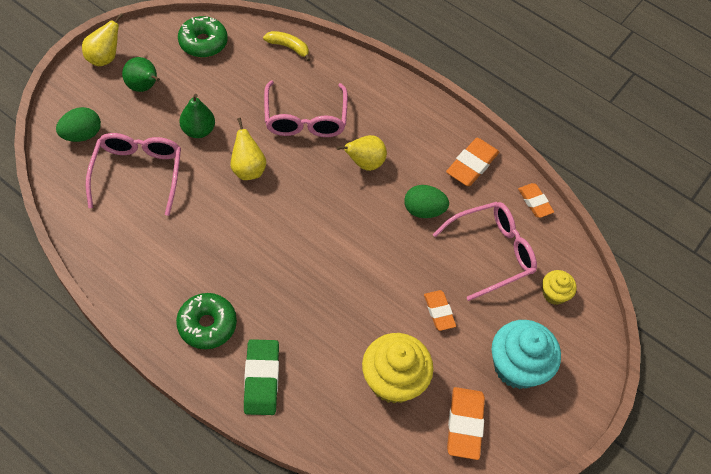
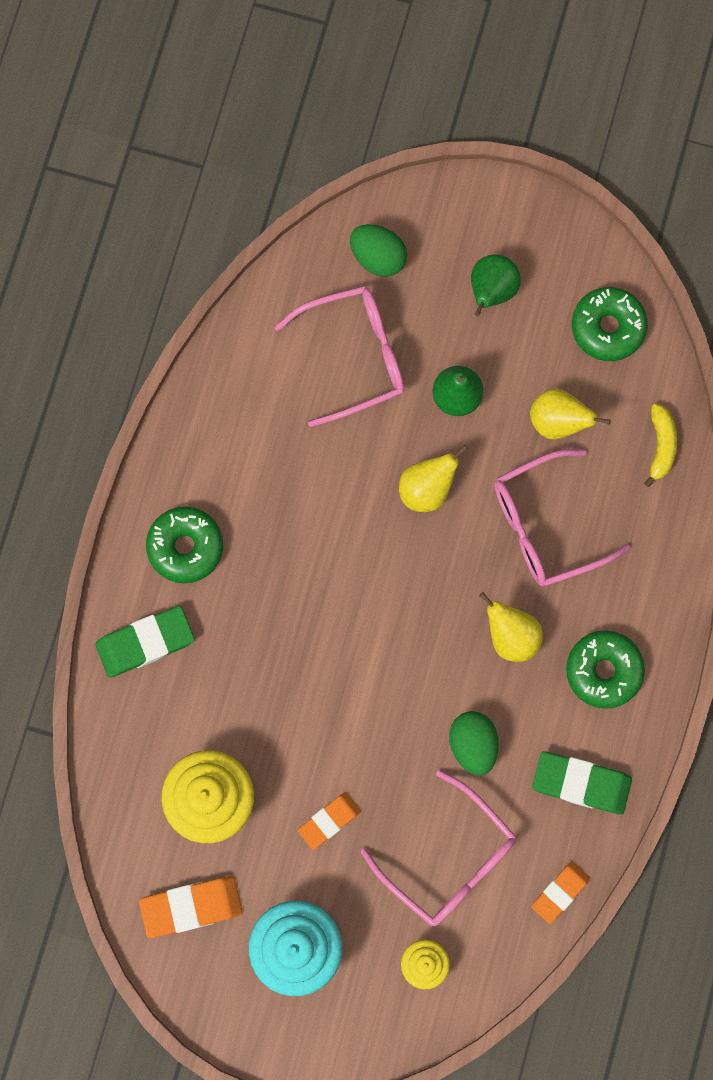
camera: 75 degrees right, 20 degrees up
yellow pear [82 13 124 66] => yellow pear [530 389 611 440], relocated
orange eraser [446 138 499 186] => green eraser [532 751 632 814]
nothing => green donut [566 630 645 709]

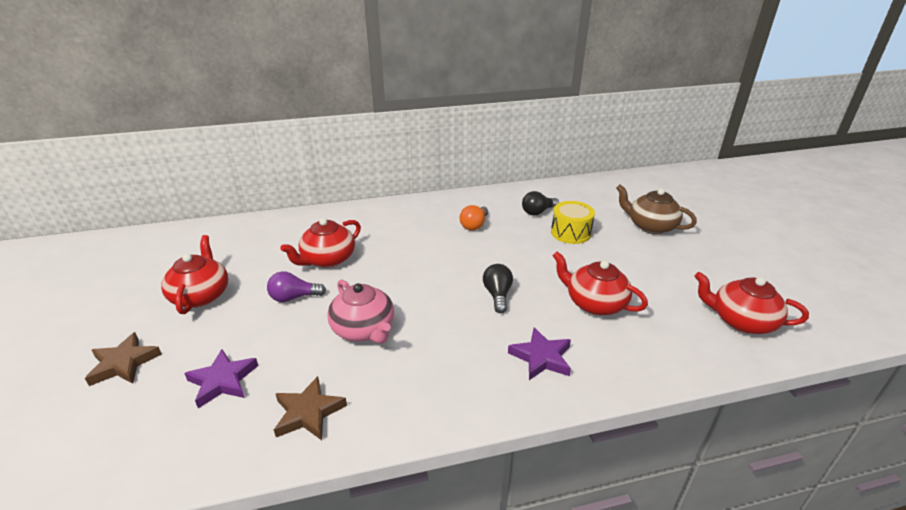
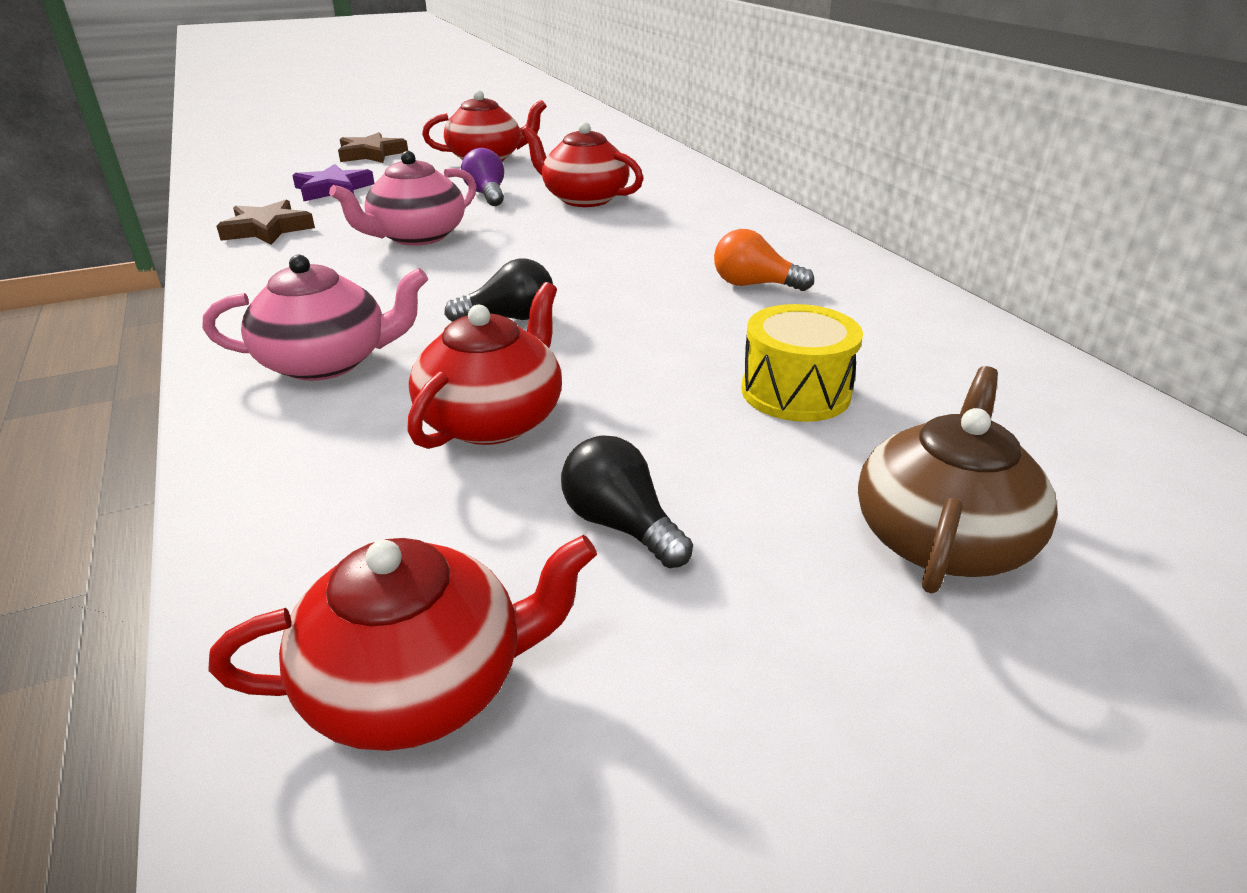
camera: 80 degrees right, 0 degrees up
purple star [508 327 571 380] => pink teapot [202 255 428 381]
red teapot [694 272 809 334] => red teapot [208 535 597 751], 60 degrees clockwise
black light bulb [522 191 559 216] => black light bulb [561 435 693 568], relocated

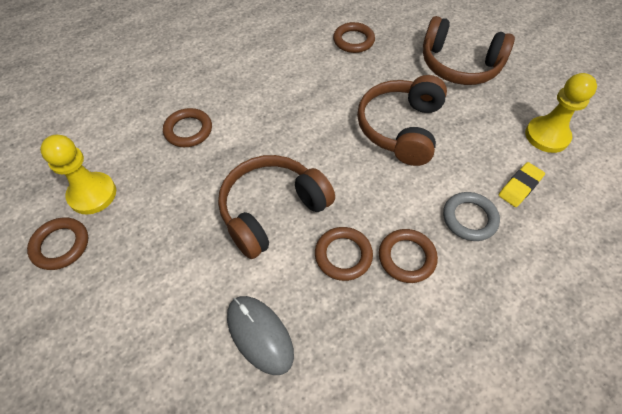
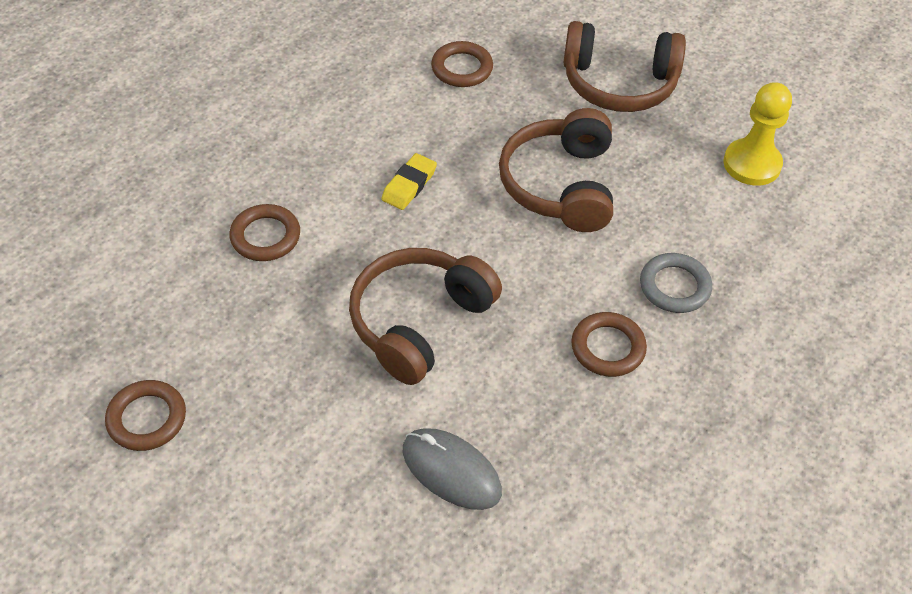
camera: 15 degrees left, 5 degrees down
yellow eraser [499 162 545 207] => yellow eraser [381 153 437 210], relocated
yellow pawn [40 135 116 214] => nothing
brown ring [315 227 373 281] => nothing

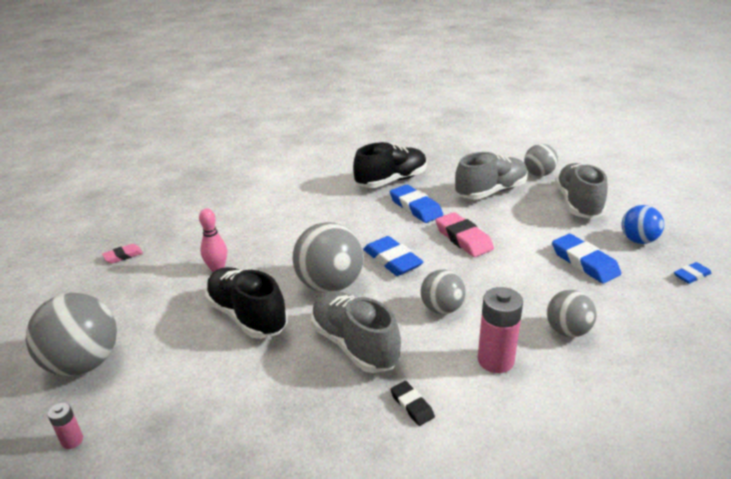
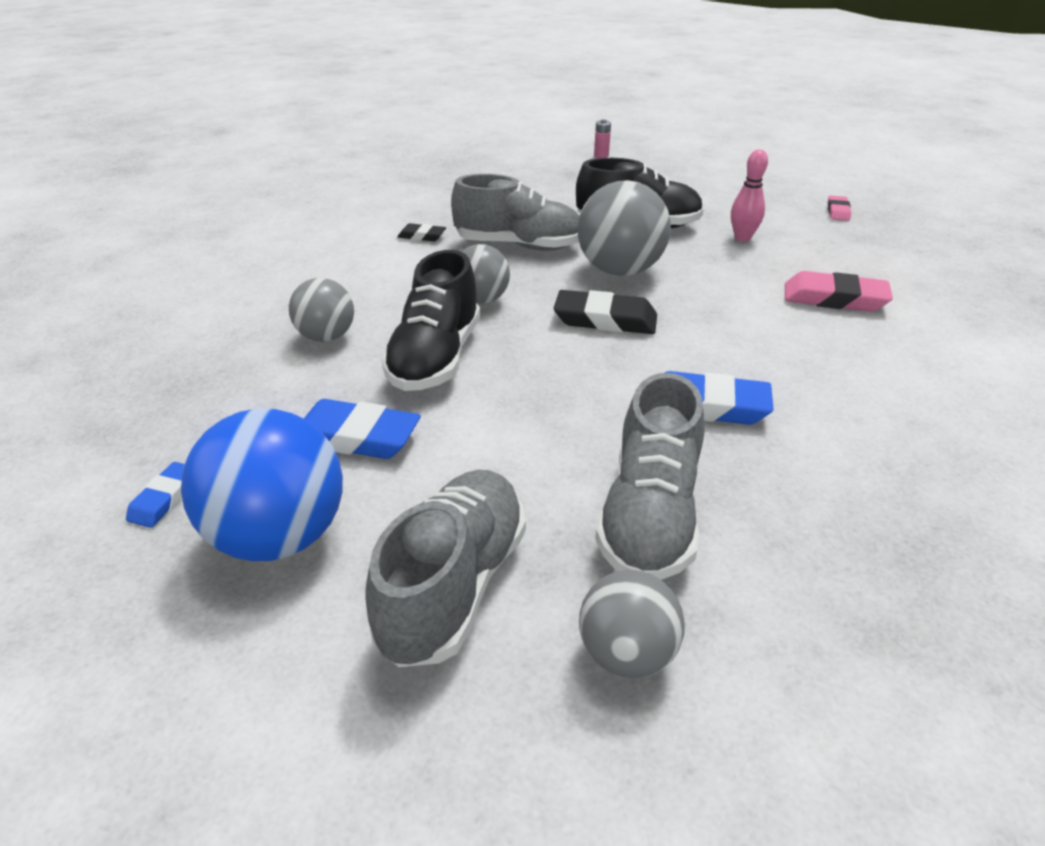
camera: 135 degrees right, 5 degrees up
blue ball [621 205 664 244] => blue ball [181 408 343 561], x1.66
grey shoe [555 163 608 219] => grey shoe [365 470 526 667], 120 degrees counterclockwise
black shoe [353 142 427 188] => black shoe [382 250 480 391], relocated
blue eraser [363 236 424 276] => black eraser [554 290 657 334]
pink eraser [435 212 494 257] => pink eraser [785 271 893 312], relocated
grey ball [26 293 117 376] => nothing
pink battery [478 287 523 373] => nothing

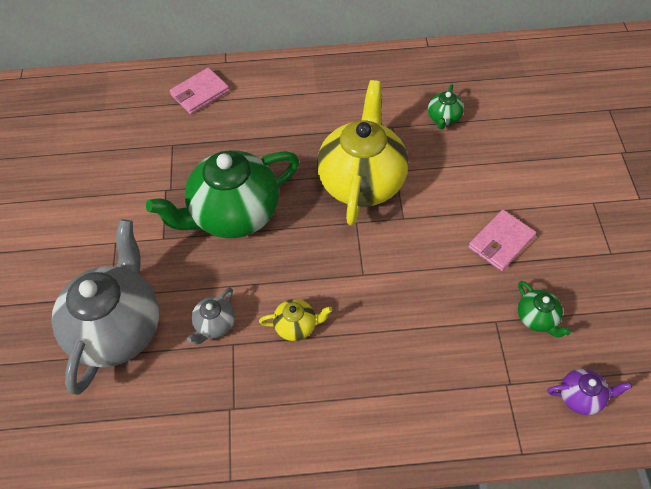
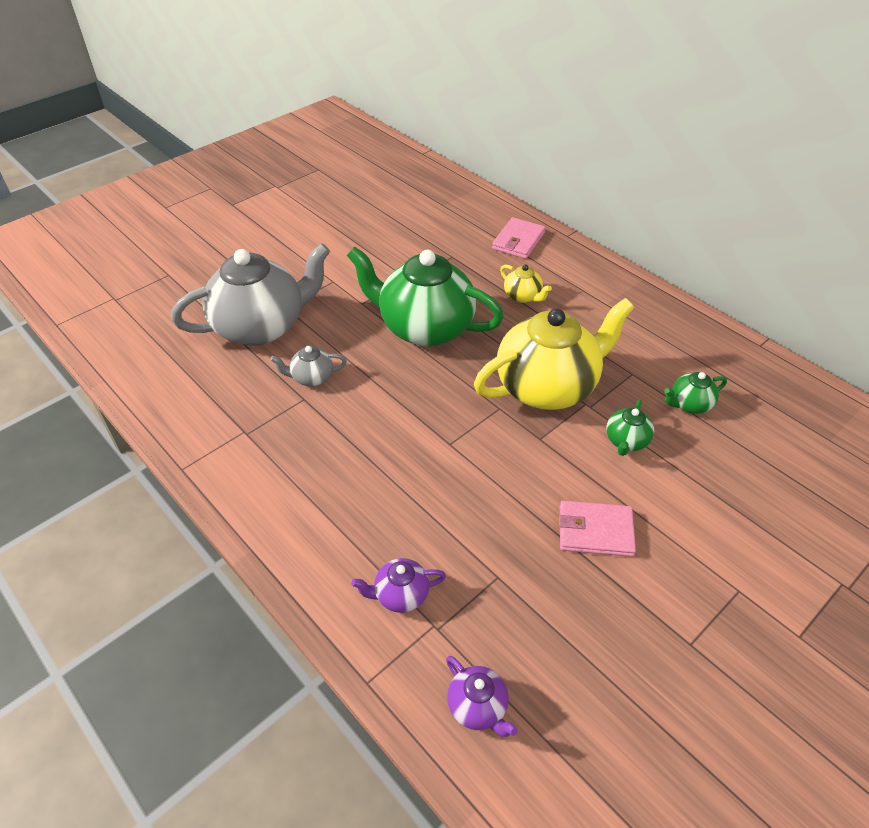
camera: 50 degrees right, 10 degrees down
nothing => purple teapot [351 558 446 613]
pink wallet [170 68 230 114] => pink wallet [492 217 545 259], 75 degrees counterclockwise
yellow teapot [259 299 332 341] => yellow teapot [500 264 552 303], relocated
green teapot [518 281 571 338] => green teapot [606 399 654 456], relocated

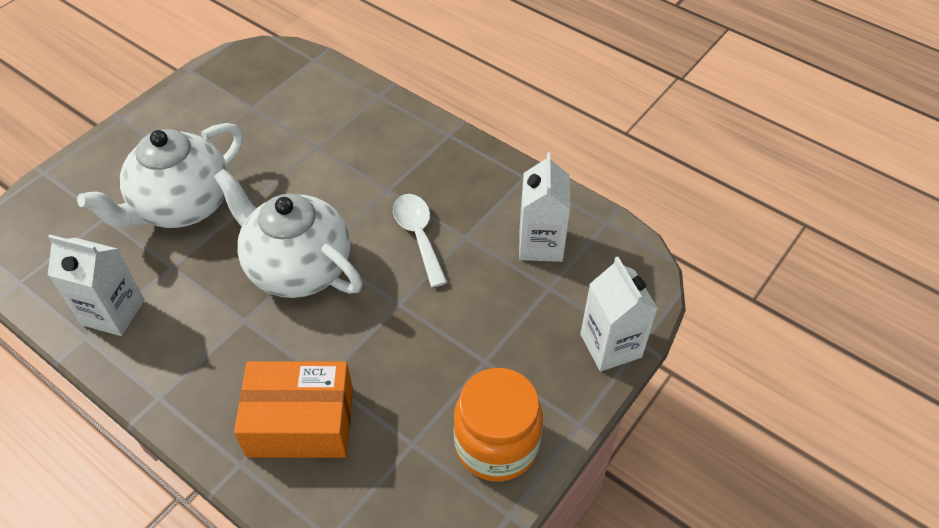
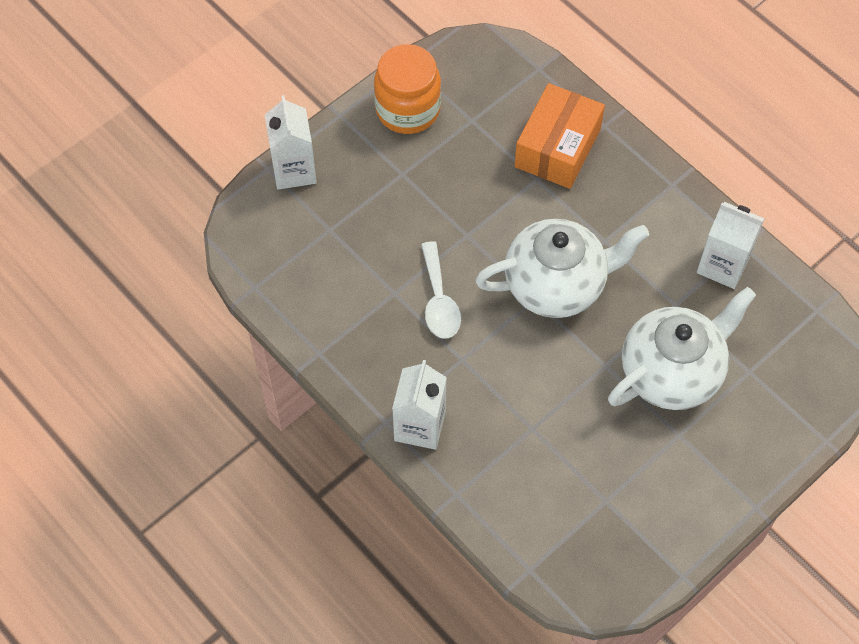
camera: 170 degrees left, 10 degrees up
white carton [519 152 571 262] => white carton [392 360 447 450], relocated
white teapot [214 169 362 298] => white teapot [475 219 649 318], 60 degrees counterclockwise
orange box [234 361 353 458] => orange box [515 83 605 189], 75 degrees counterclockwise

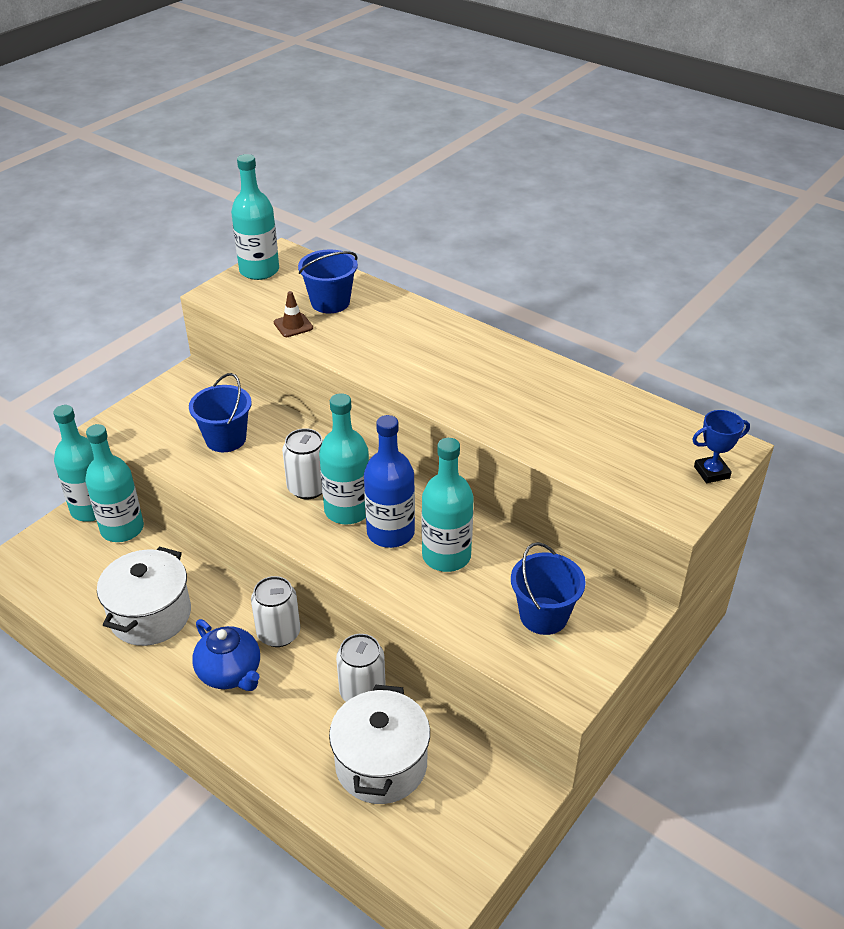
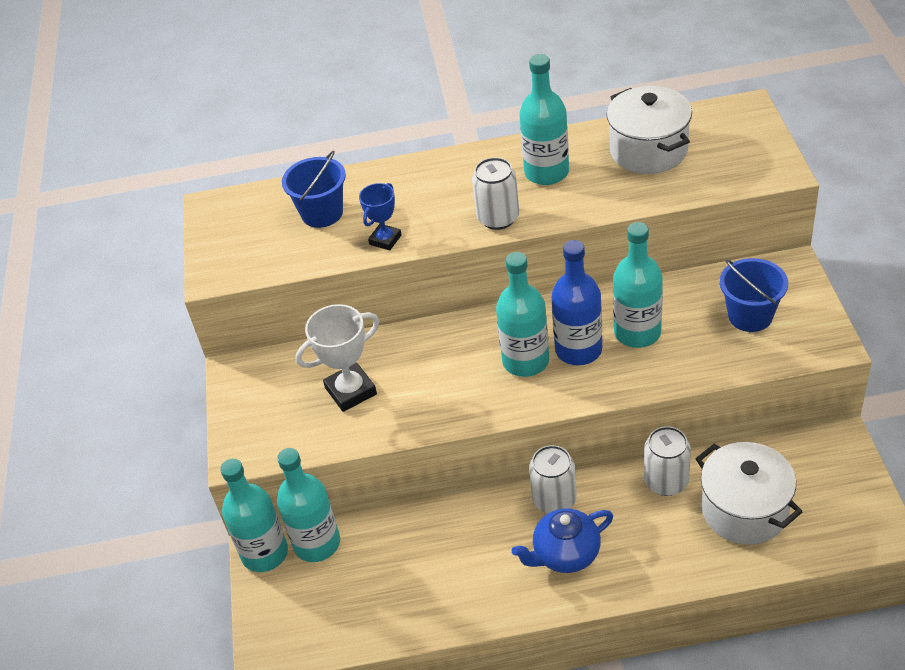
camera: 40 degrees left, 5 degrees up
blue bucket [189 373 252 452] => white trophy [296 304 379 412]
blue trophy [692 410 750 483] => blue trophy [359 183 401 251], relocated
white can [282 428 323 499] => white can [472 157 519 230], relocated
blue teapot [192 619 260 691] => blue teapot [512 508 613 573], 150 degrees clockwise
turquoise bottle [231 154 279 280] => turquoise bottle [519 54 569 185], relocated
white pot [97 547 191 646] => white pot [607 86 692 174], relocated
brown traffic cone [274 291 313 337] => nothing

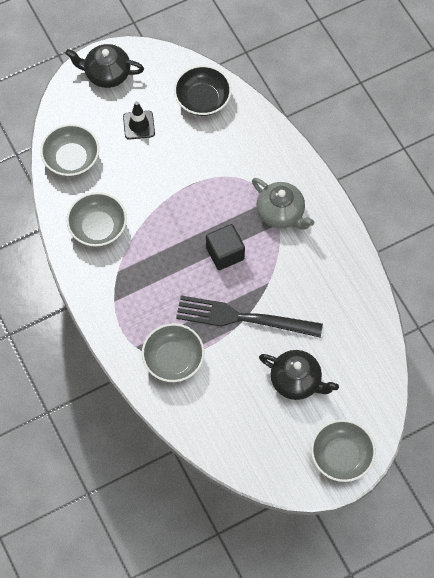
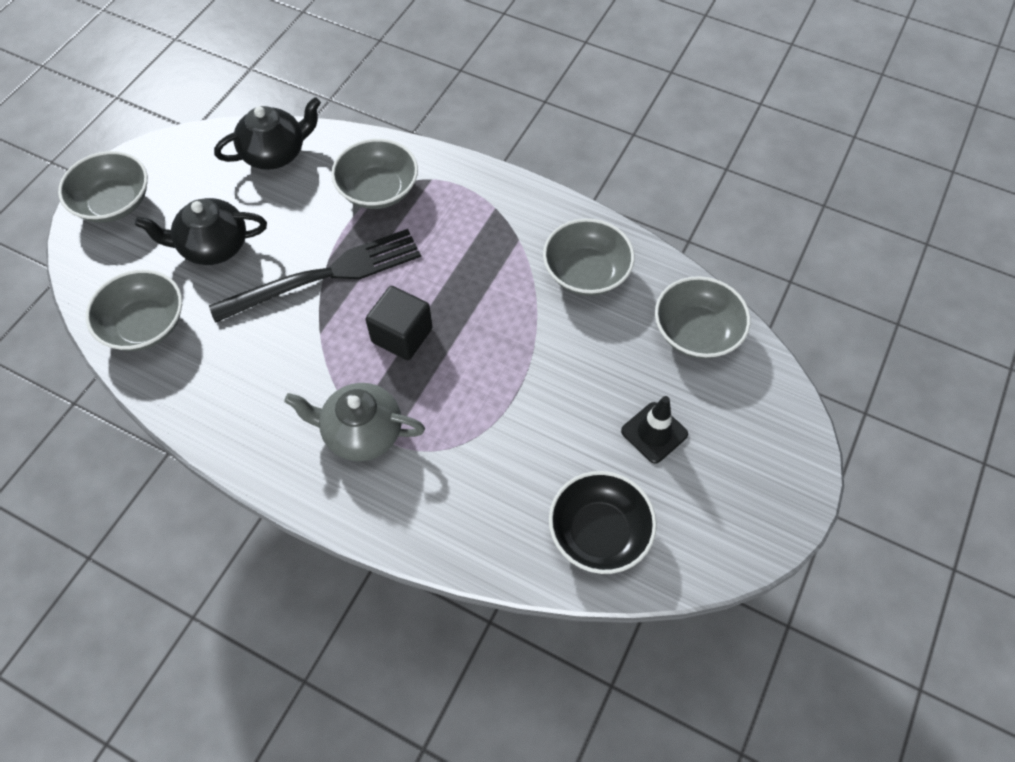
camera: 145 degrees right, 5 degrees down
nothing => grey bowl [86 270 182 351]
black teapot [65 44 144 88] => black teapot [214 97 321 170], relocated

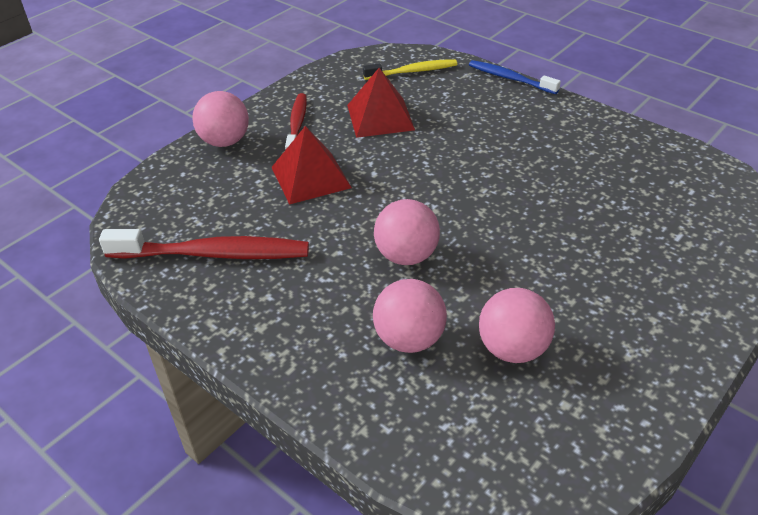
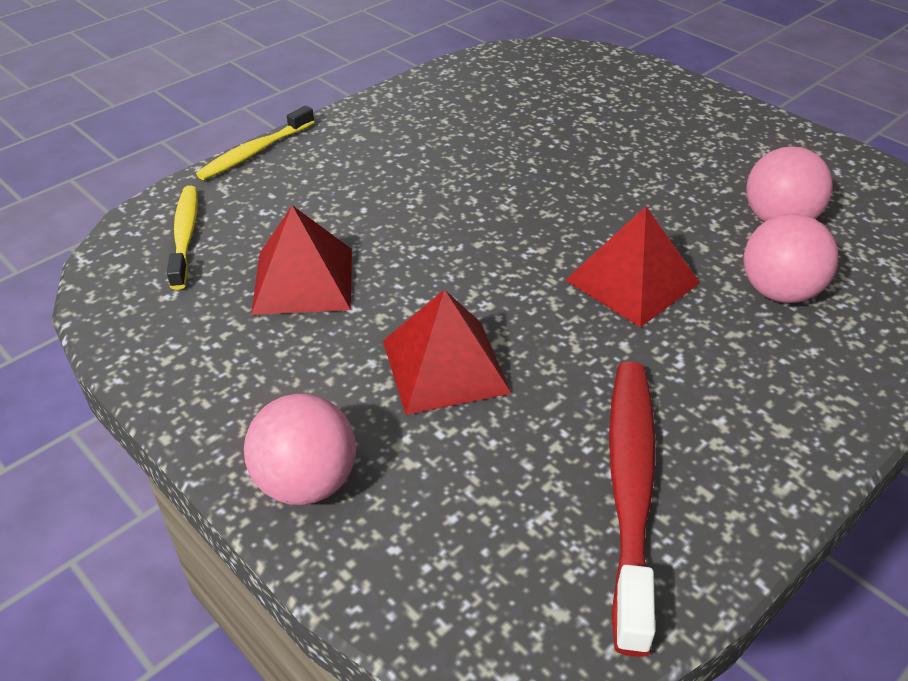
camera: 85 degrees left, 0 degrees up
blue toothbrush [469 60 561 94] => yellow toothbrush [196 106 314 180]
pink ball [374 199 440 265] => red pyramid [565 206 700 328]
red toothbrush [285 93 307 150] => nothing

